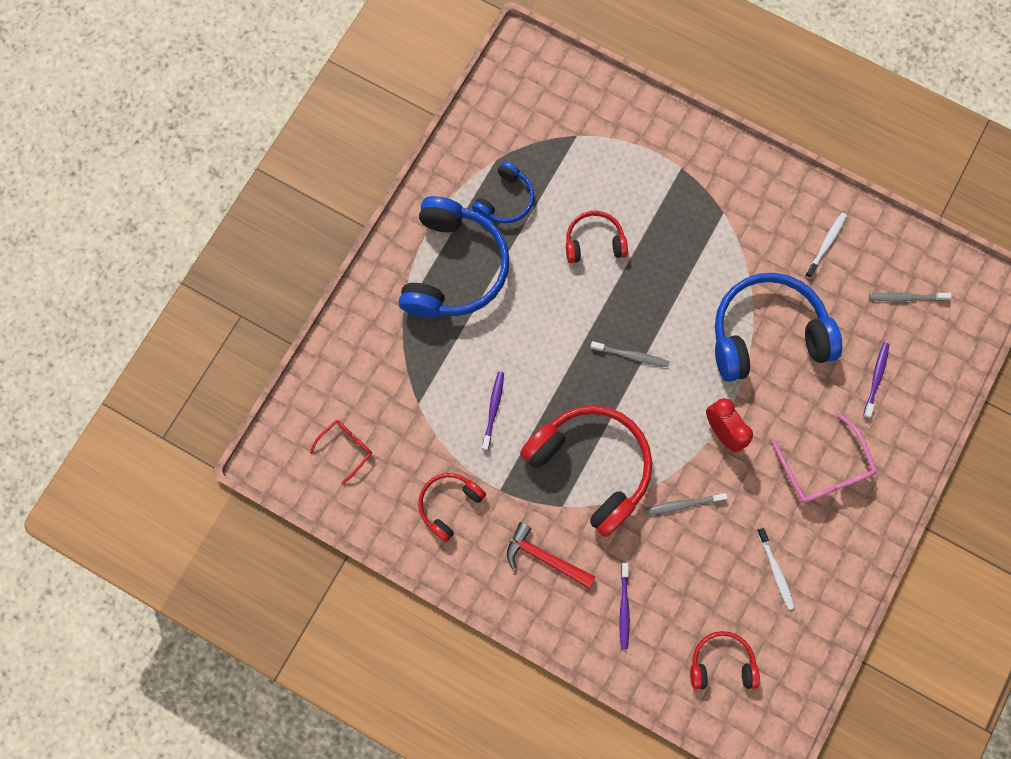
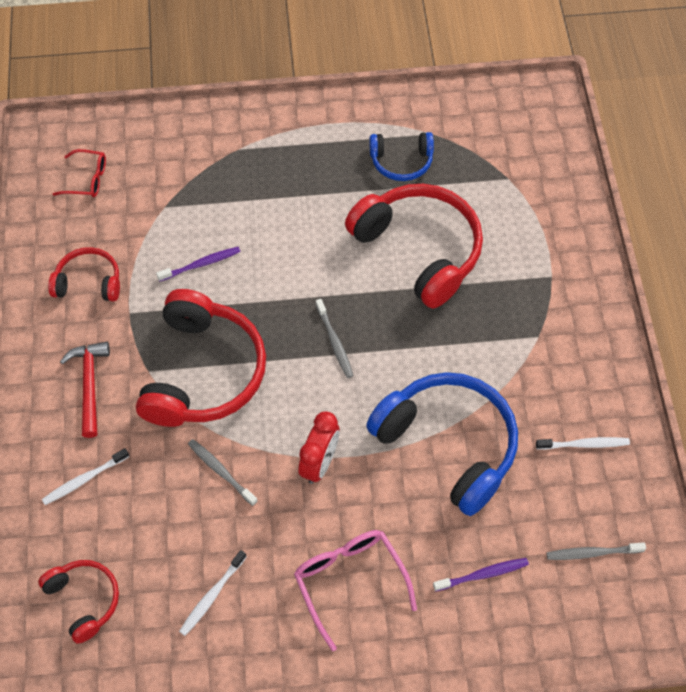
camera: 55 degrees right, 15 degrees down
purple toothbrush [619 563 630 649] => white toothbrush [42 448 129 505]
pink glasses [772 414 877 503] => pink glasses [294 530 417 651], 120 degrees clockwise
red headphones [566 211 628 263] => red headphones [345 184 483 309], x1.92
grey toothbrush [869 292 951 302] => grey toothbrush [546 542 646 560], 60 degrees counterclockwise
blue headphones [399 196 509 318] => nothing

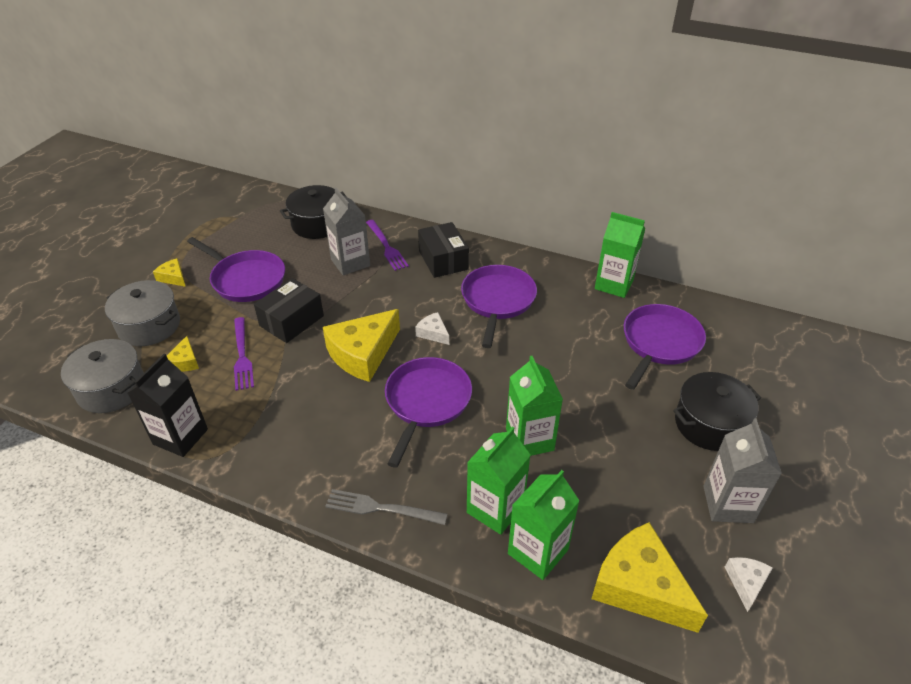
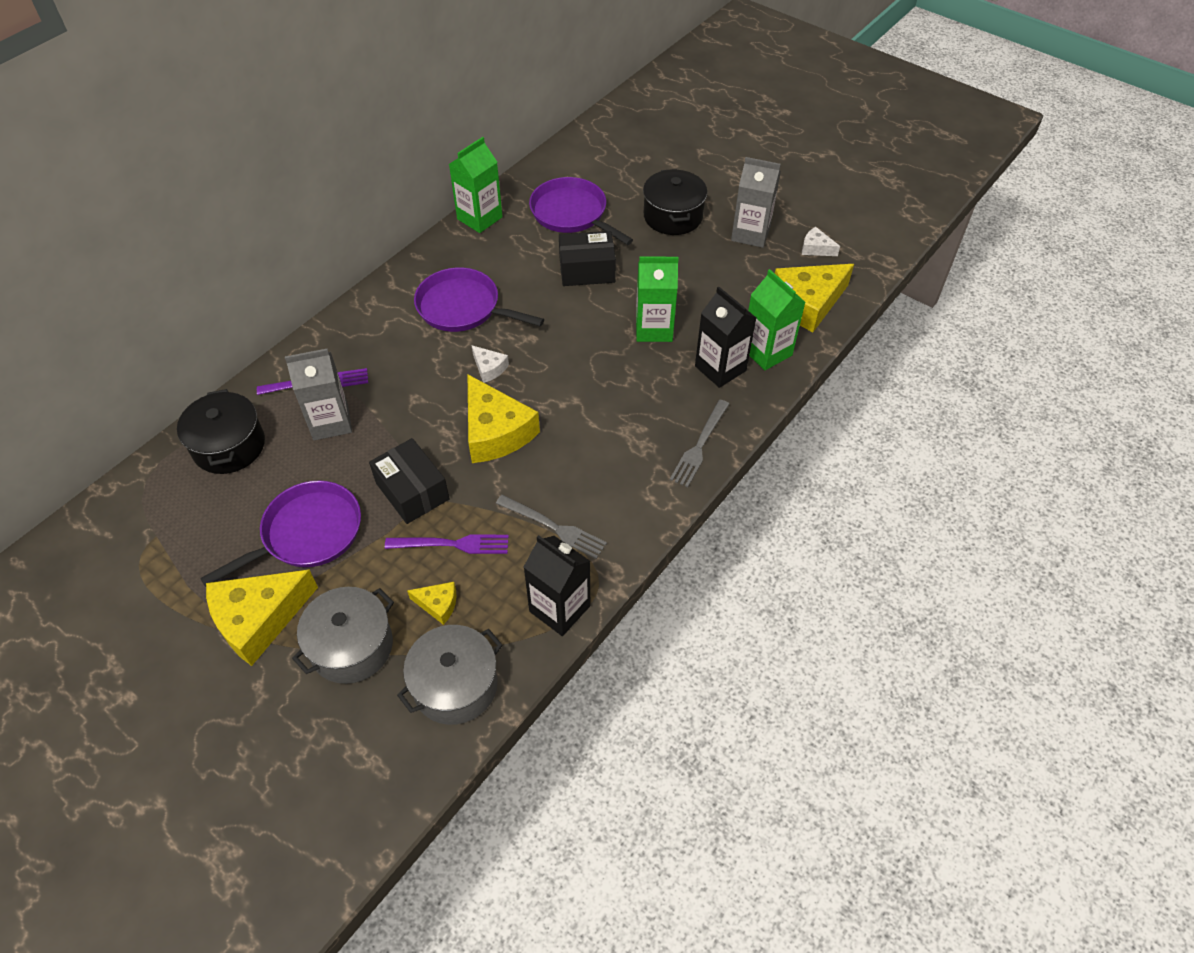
camera: 75 degrees left, 10 degrees up
yellow cheese [153 258 186 287] => yellow cheese [206 569 318 666], x2.12
white cheese [415 312 449 345] => white cheese [472 345 509 383], 105 degrees counterclockwise
nothing => grey fork [496 495 607 559]
black box [418 222 469 278] => black box [559 231 616 286], relocated
green carton [467 426 531 535] => black carton [695 287 756 388]
purple pan [385 357 472 468] => nothing

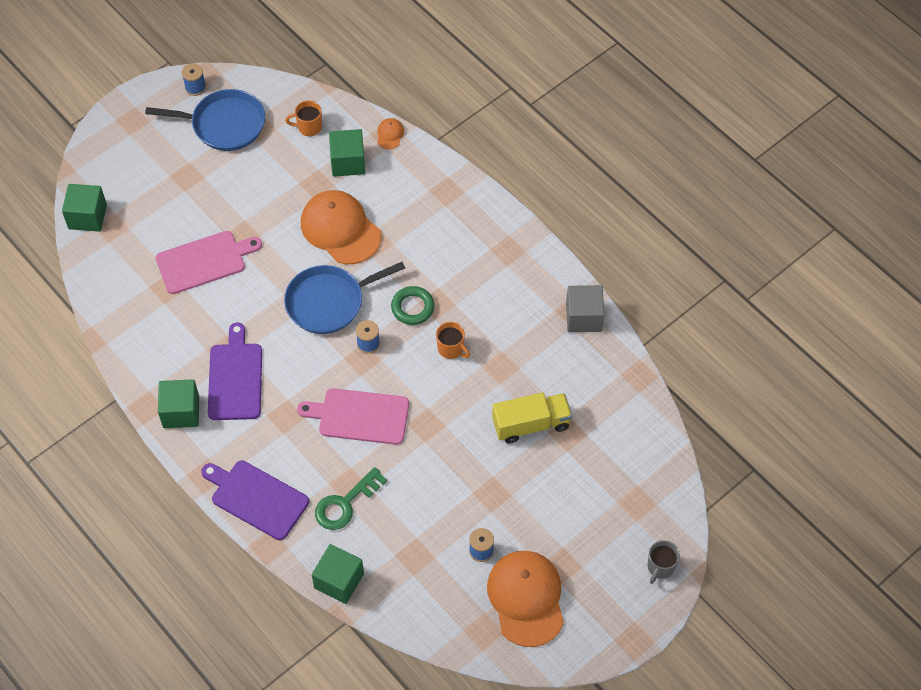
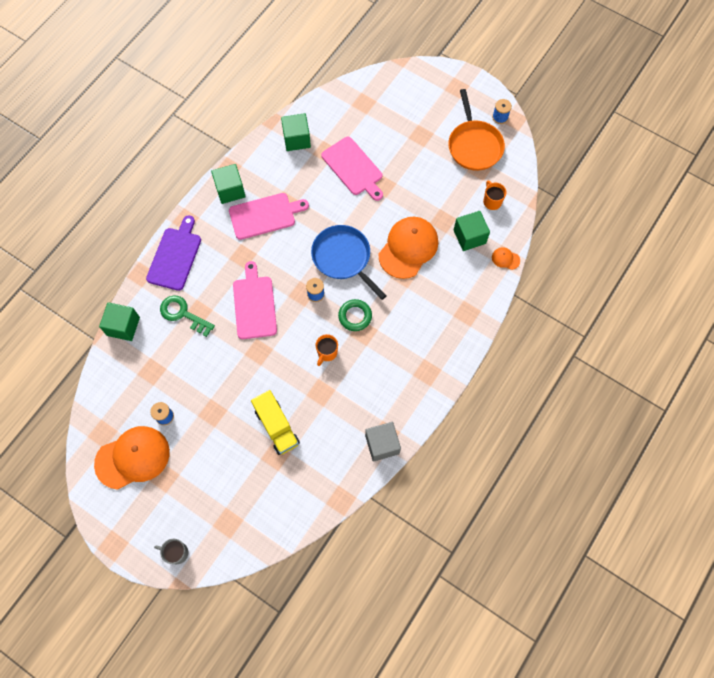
camera: 75 degrees right, 10 degrees up
purple cutting board [208 322 262 420] => pink cutting board [229 193 309 240]
green cube [62 184 107 232] => green cube [281 113 311 151], relocated
blue pan [145 89 265 151] => orange pan [448 89 505 171]
orange cap [377 118 404 149] => orange cap [492 247 520 270], 150 degrees counterclockwise

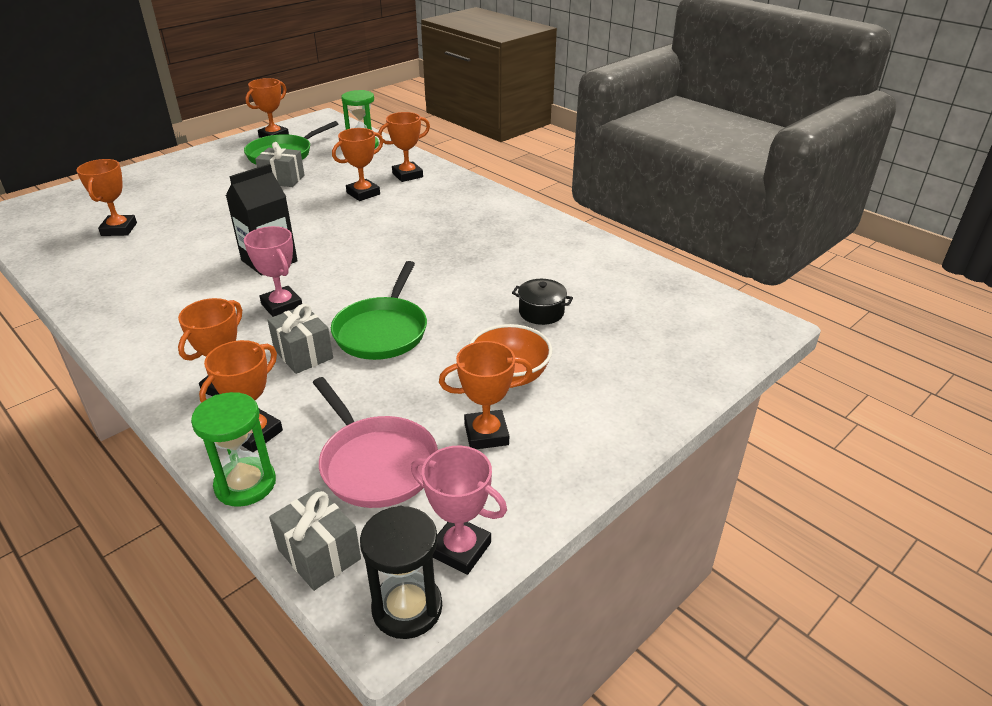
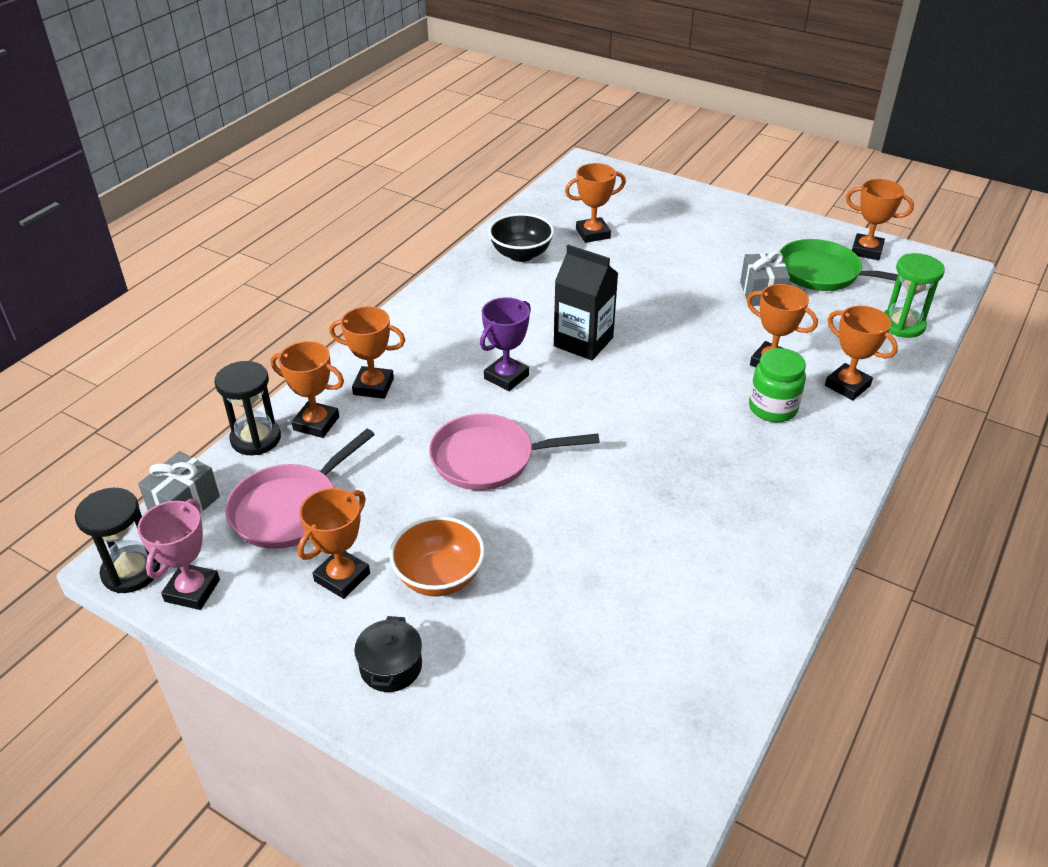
camera: 75 degrees right, 5 degrees up
green hourglass [191 392 276 507] => black hourglass [215 361 281 455]
orange trophy [439 341 532 449] => orange trophy [297 488 370 599], 60 degrees clockwise
black pot [512 279 573 325] => black pot [354 616 422 692], relocated
green pan [331 261 427 360] => pink pan [429 414 600 490]
pink trophy [244 226 302 317] => purple trophy [480 297 531 391]
nothing => black bowl [488 213 554 262]
nothing => green jar [749 348 806 422]
grey gift [267 304 333 374] => nothing

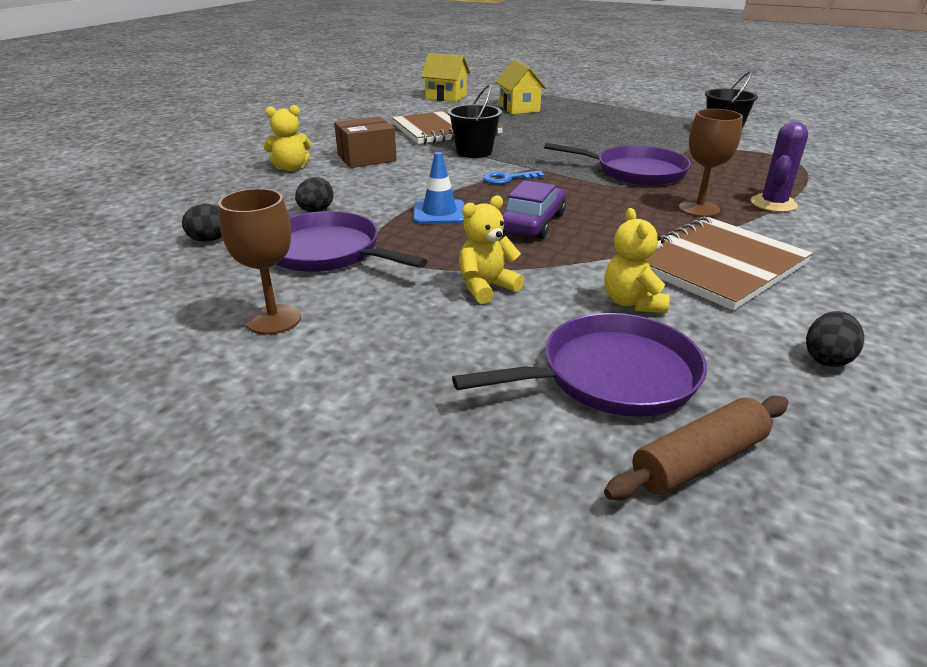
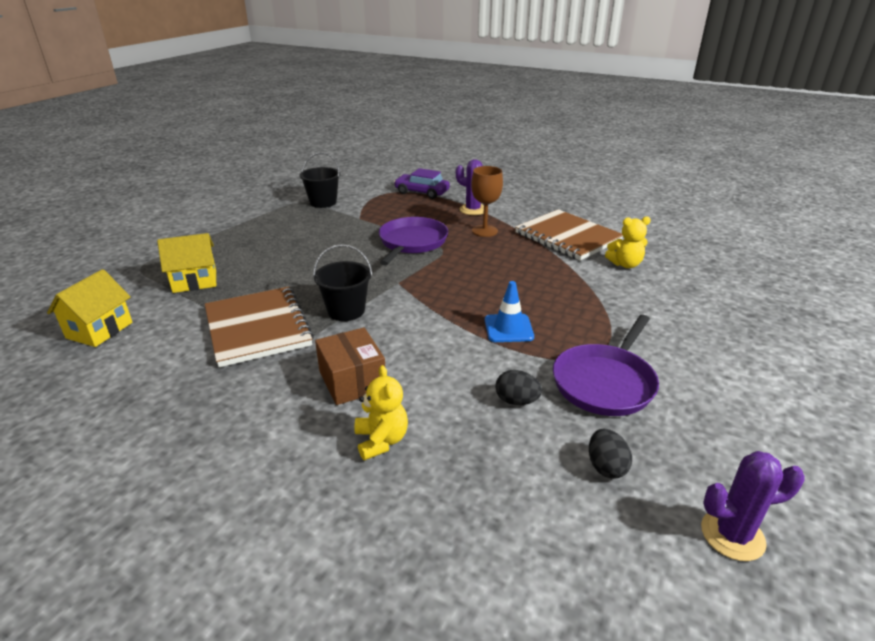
camera: 90 degrees left, 0 degrees up
purple car [502 180 566 239] => purple car [394 168 450 199], relocated
nothing => purple cactus [701 451 805 561]
brown goblet [218 188 301 335] => nothing
purple pan [452 313 707 417] => nothing
yellow teddy bear [459 195 524 304] => nothing
blue key [483 170 545 184] => nothing
brown rolling pin [604 396 789 500] => nothing
black egg [806 311 864 367] => nothing

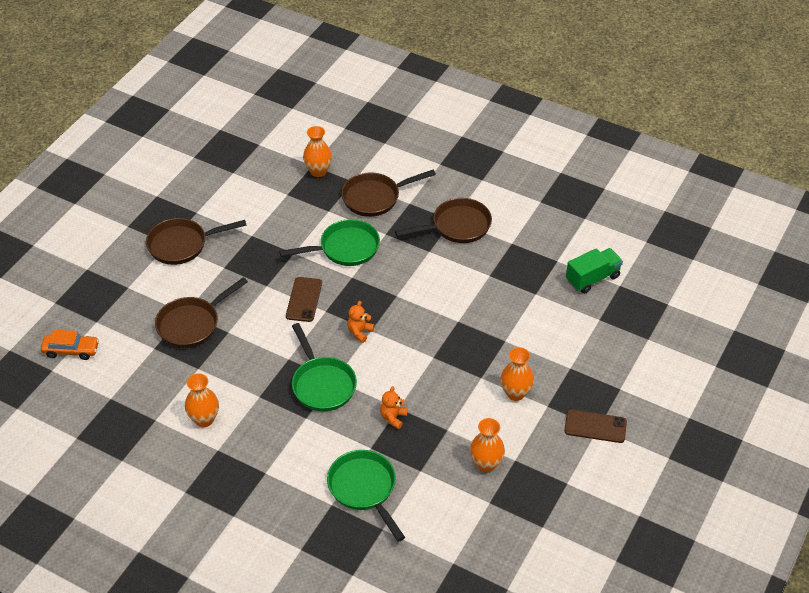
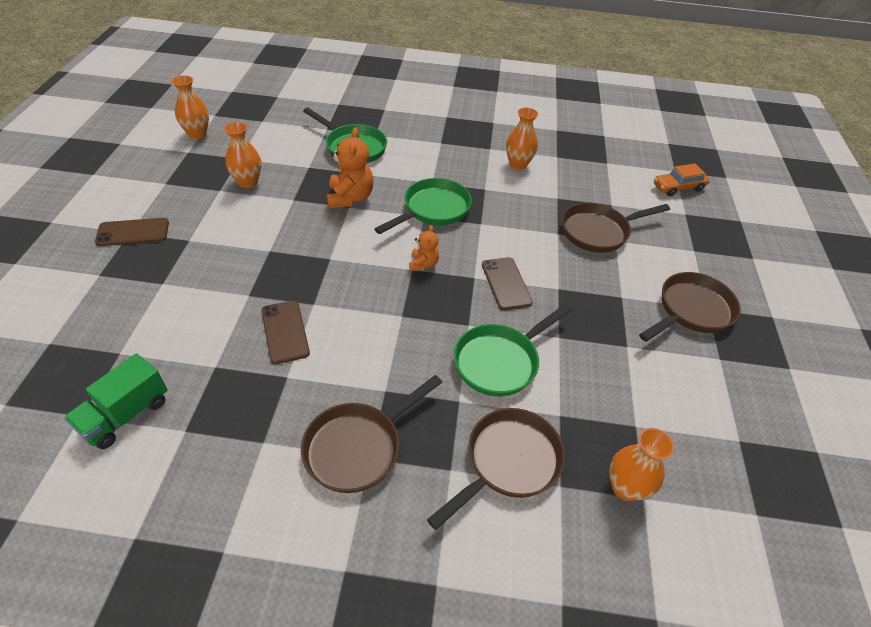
camera: 155 degrees right, 0 degrees up
orange vase [501 347 534 401] => orange vase [172 75 209 139], relocated
nothing => brown phone [261 301 310 364]
orange teddy bear [380 386 408 429] => orange teddy bear [327 127 374 209], x1.76
green pan [292 323 357 411] => green pan [375 178 472 234], 90 degrees clockwise
brown pan [155 277 248 348] => brown pan [562 203 670 253], 135 degrees counterclockwise

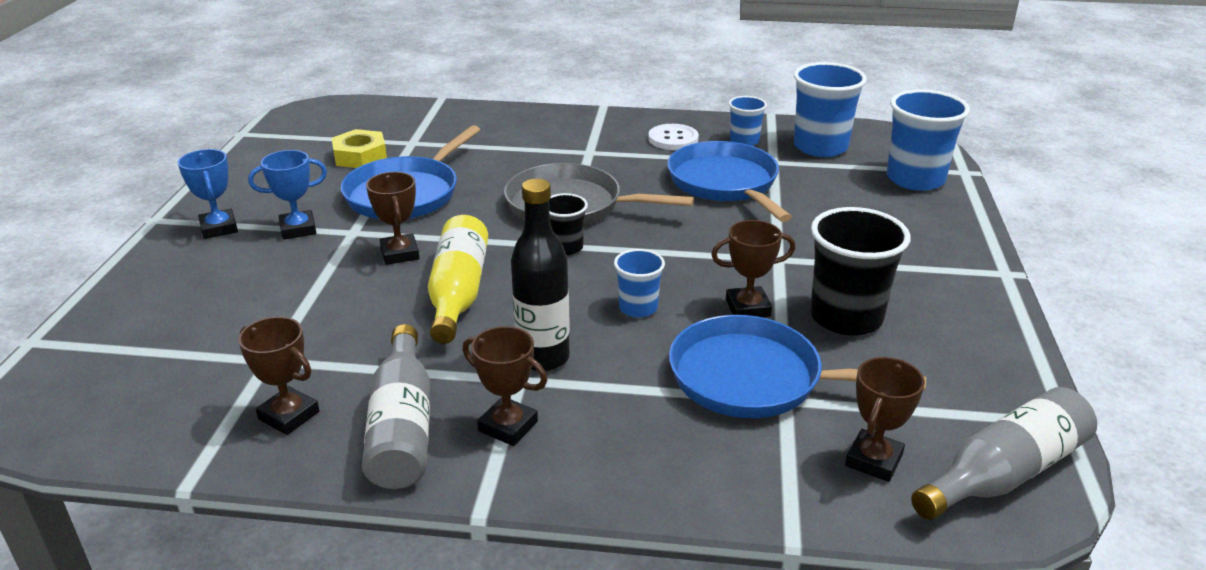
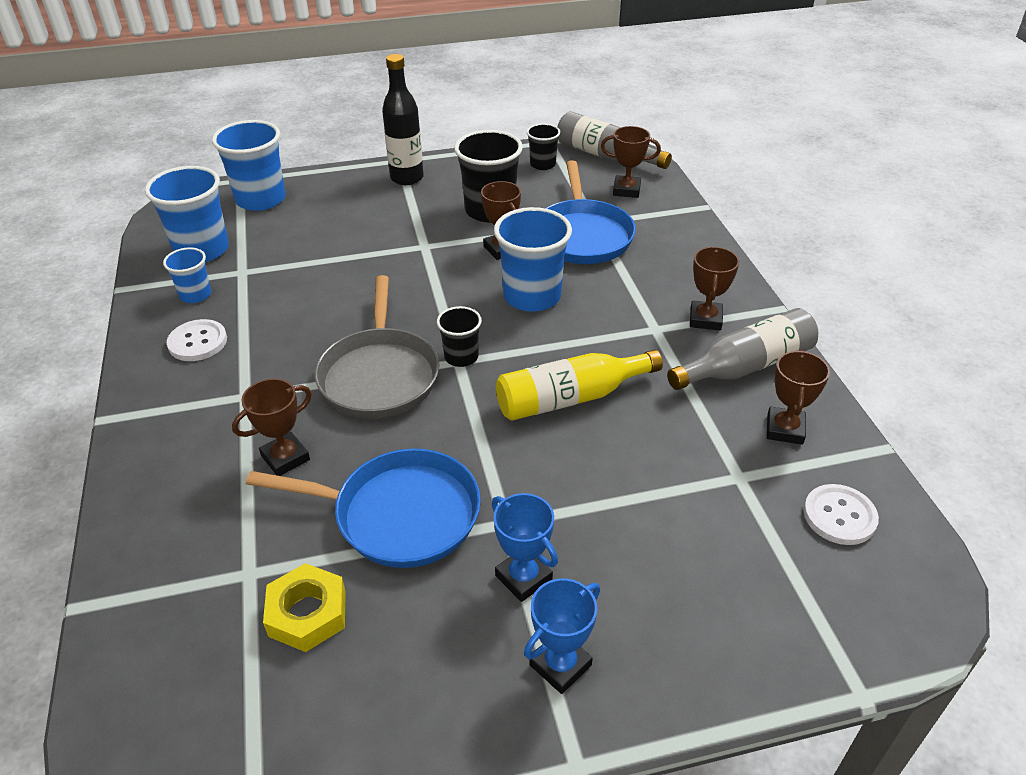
camera: 110 degrees left, 10 degrees up
brown trophy [366 172 419 265] => brown trophy [232 378 312 476], relocated
black bottle [511 178 570 371] => black bottle [382 54 424 185], relocated
blue cup [614 249 665 317] => blue cup [494 207 572 312], x1.83
nothing => black cup [527 123 560 170]
nothing => white button [803 484 879 545]
blue pan [667 141 792 222] => nothing

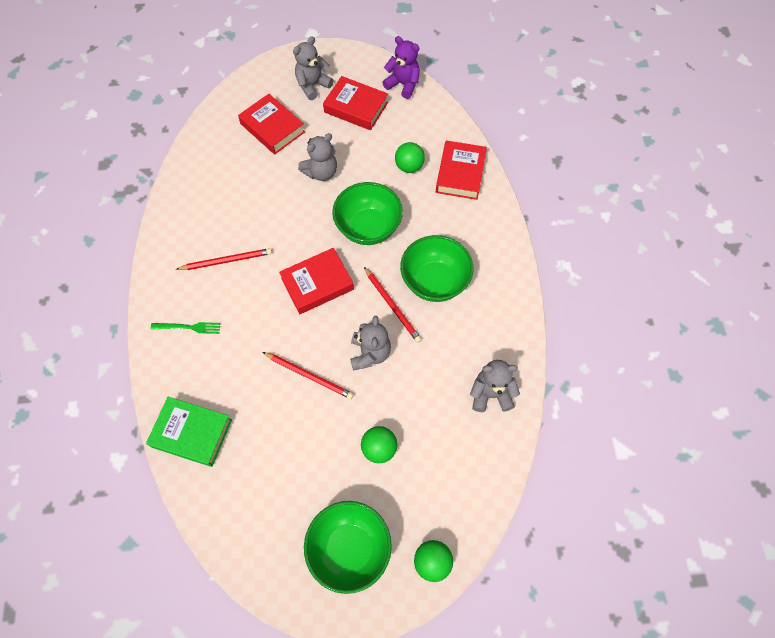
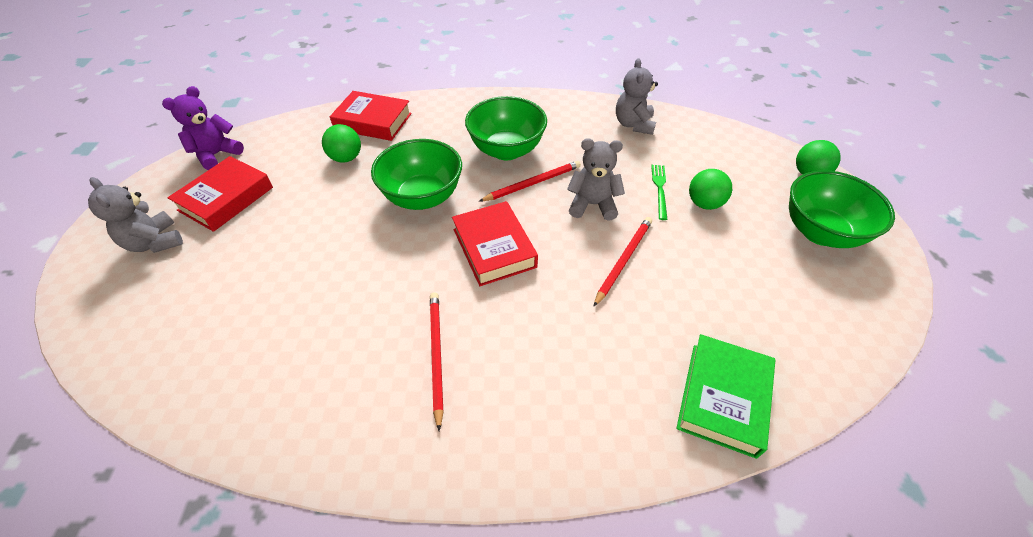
camera: 85 degrees left, 15 degrees down
green fork [151 322 221 334] => green fork [651 165 667 220], relocated
red book [238 94 305 155] => nothing
grey teddy bear [298 133 337 181] => nothing

